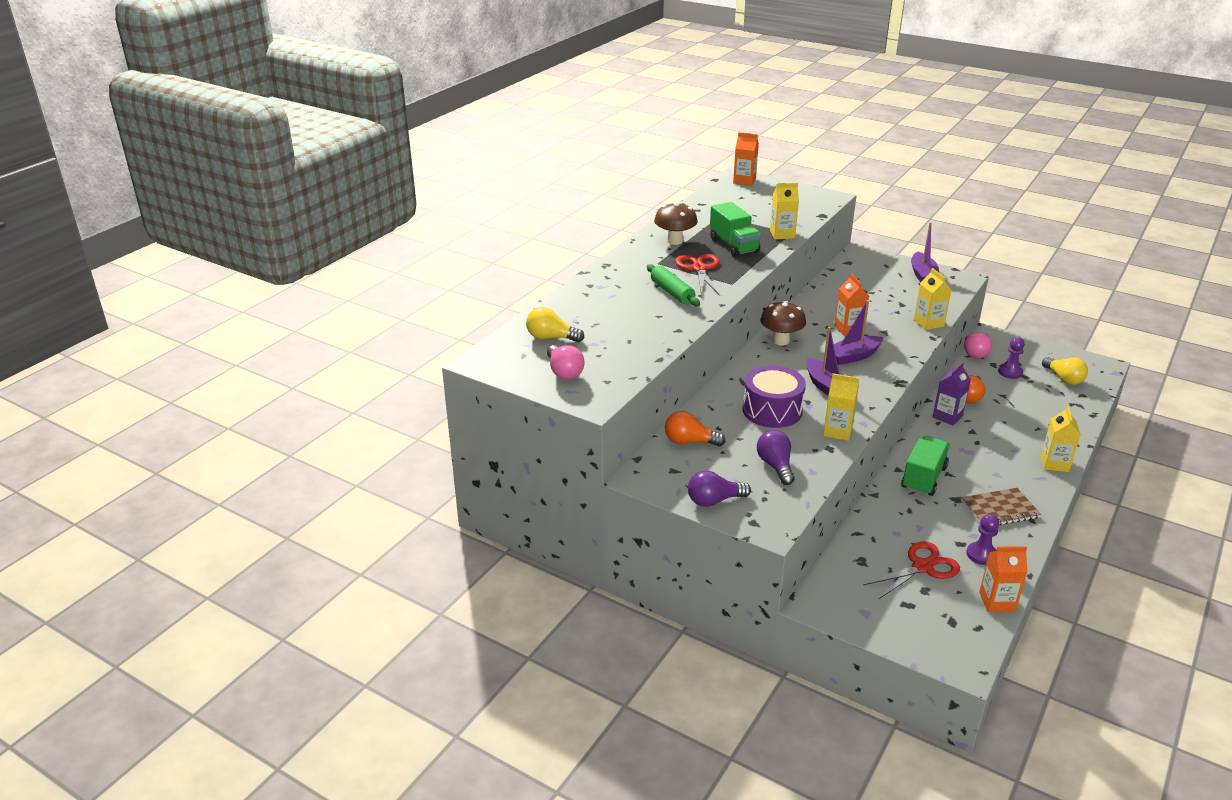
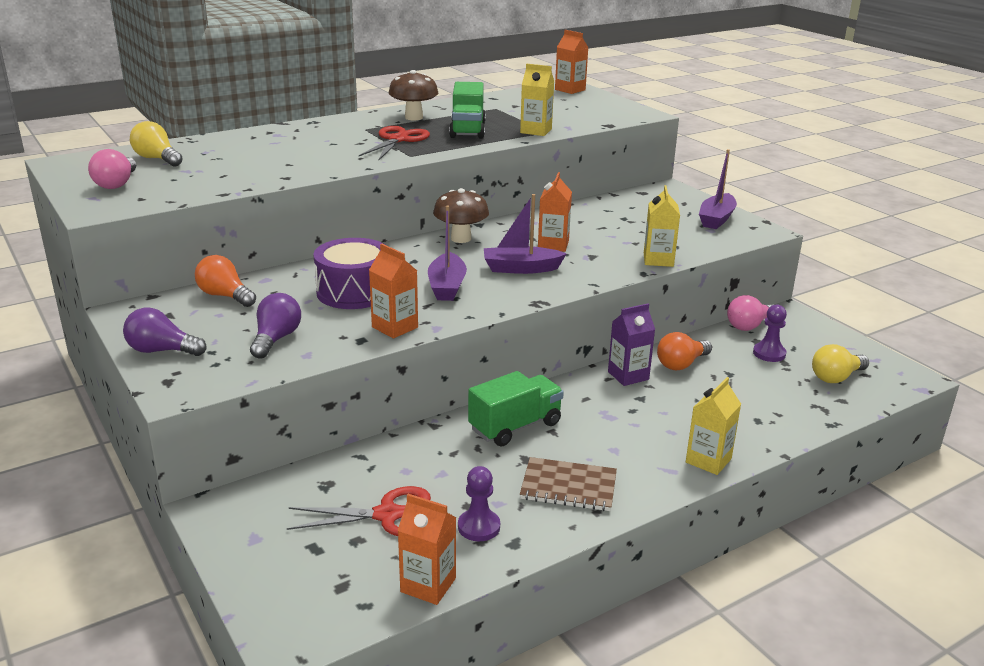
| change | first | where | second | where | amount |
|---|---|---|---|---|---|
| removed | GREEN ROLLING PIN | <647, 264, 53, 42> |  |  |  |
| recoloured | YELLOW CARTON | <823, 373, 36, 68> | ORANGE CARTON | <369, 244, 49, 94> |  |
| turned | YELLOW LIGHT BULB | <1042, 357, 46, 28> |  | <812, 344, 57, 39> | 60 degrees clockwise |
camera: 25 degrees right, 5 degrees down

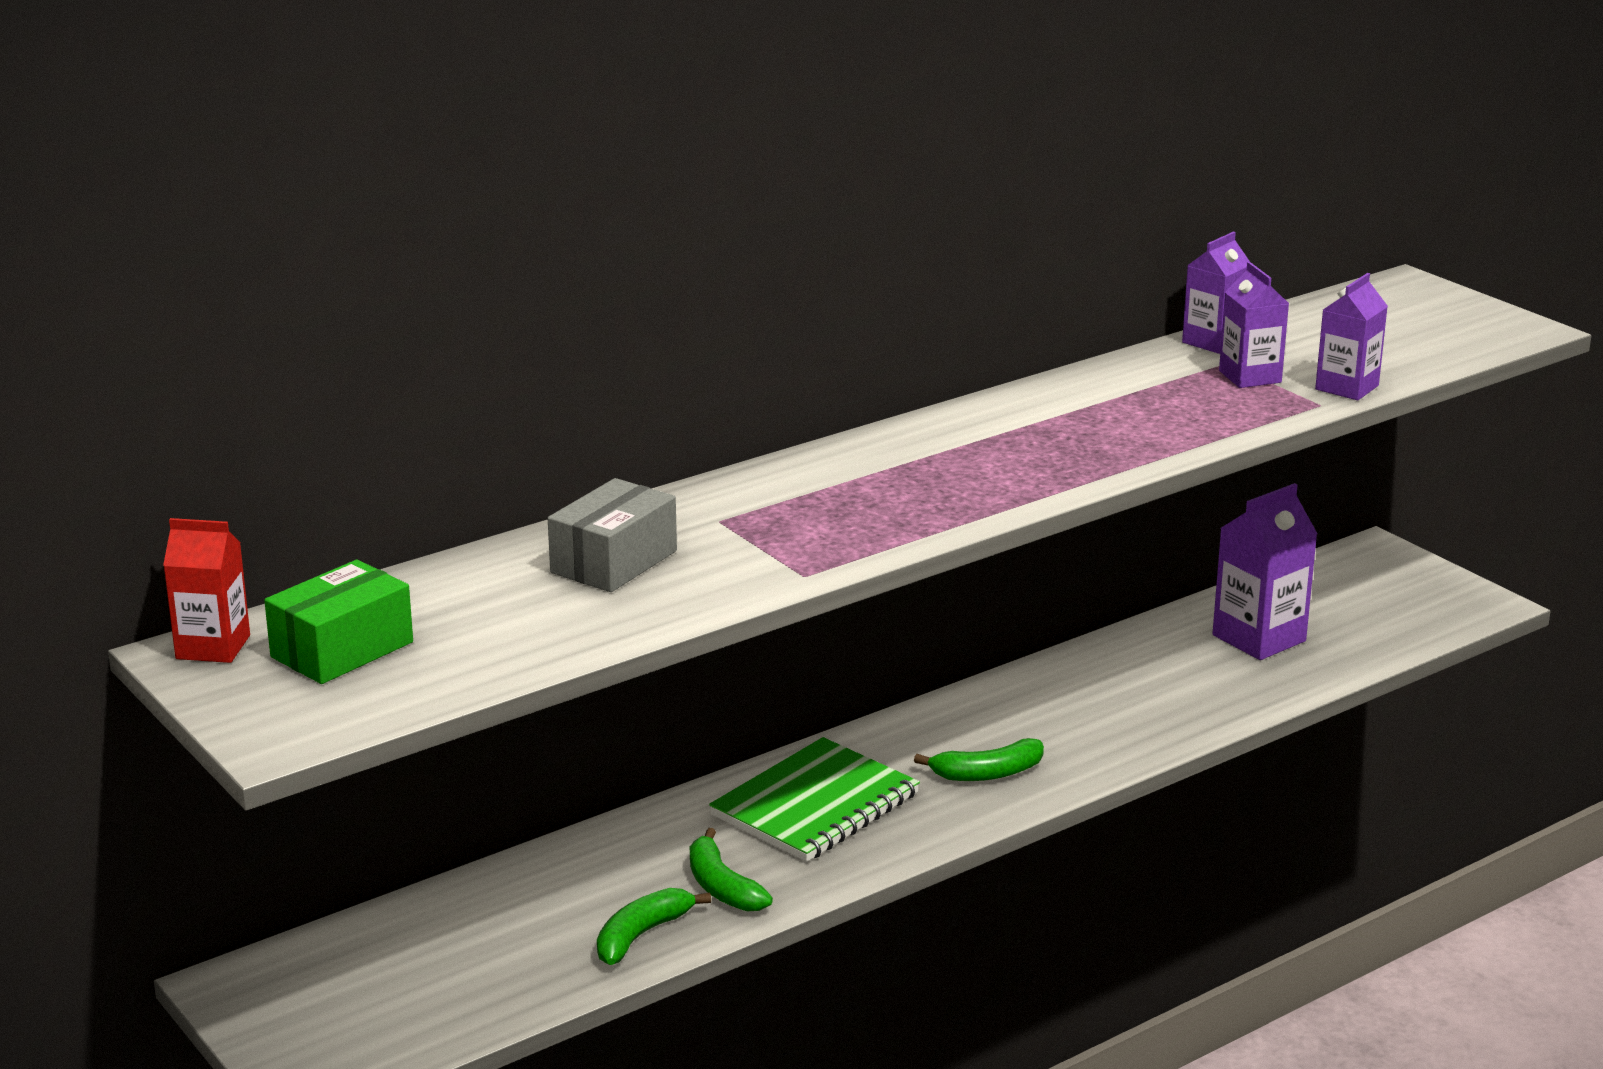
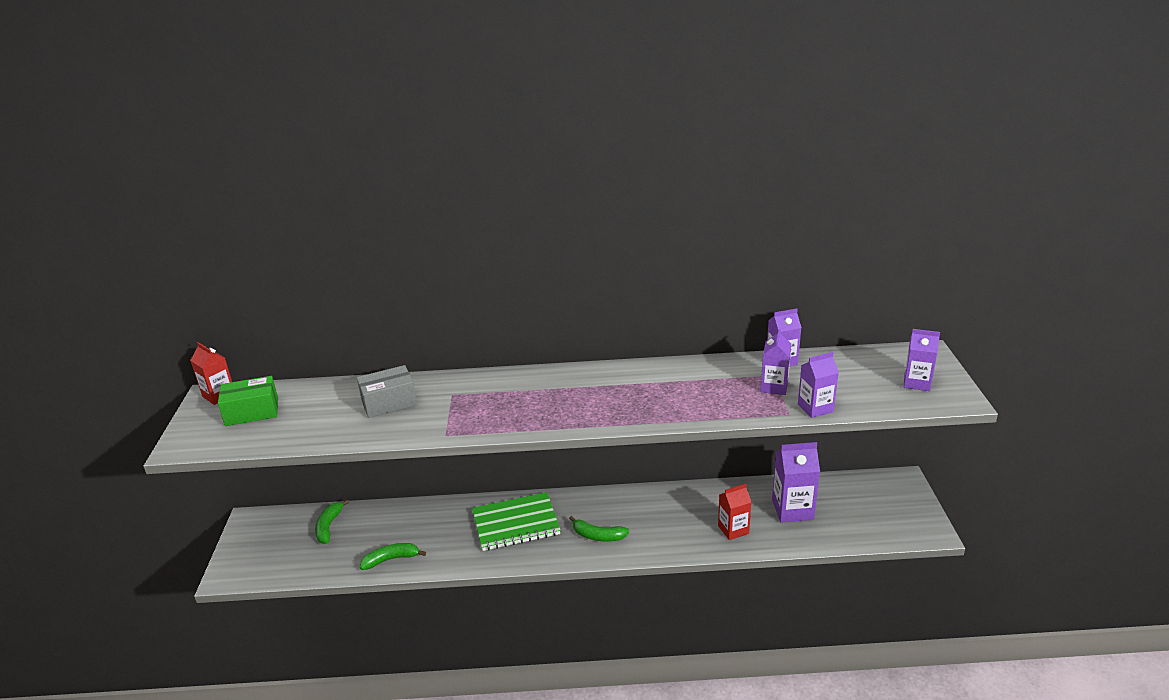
| change | first | where | second | where | amount |
|---|---|---|---|---|---|
| moved | GREEN BANANA | <690, 828, 83, 83> |  | <315, 499, 34, 45> |  |
| added |  |  | RED CARTON | <718, 484, 33, 56> |  |
| added |  |  | PURPLE CARTON | <904, 329, 36, 62> |  |
camera: 35 degrees right, 5 degrees up

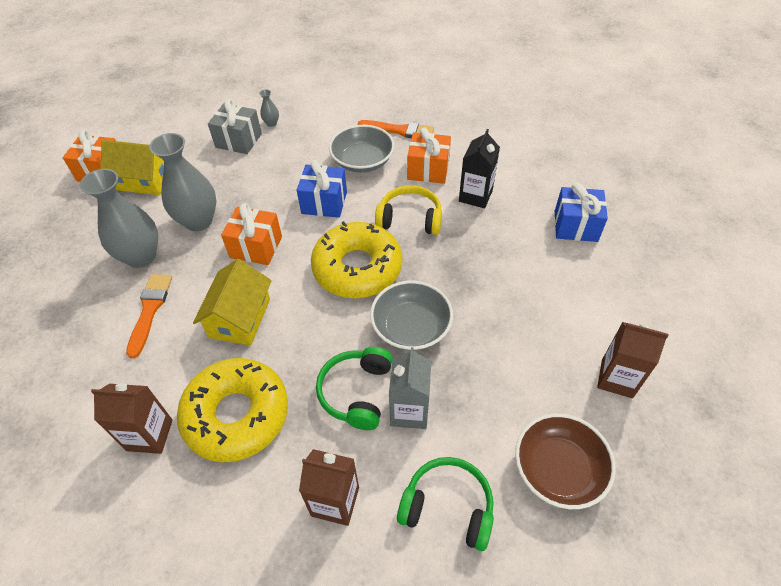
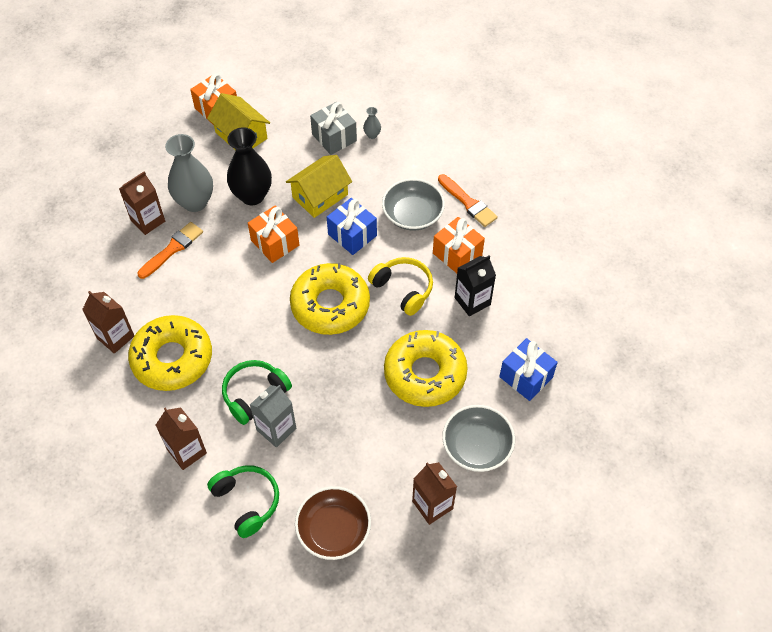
| change | first | where | second | where | amount |
|---|---|---|---|---|---|
| recoloured | GREY VASE | <149, 133, 68, 98> | BLACK VASE | <227, 127, 45, 78> |  |
| moved | YELLOW HOUSE | <193, 259, 79, 87> |  | <286, 155, 66, 63> |  |
| moved | GREY BOWL | <370, 281, 83, 70> |  | <442, 405, 73, 67> |  |
| added |  |  | BROWN CARTON | <119, 172, 46, 63> |  |
| added |  |  | YELLOW DONUT | <384, 330, 84, 77> |  |
camera: 35 degrees right, 5 degrees up

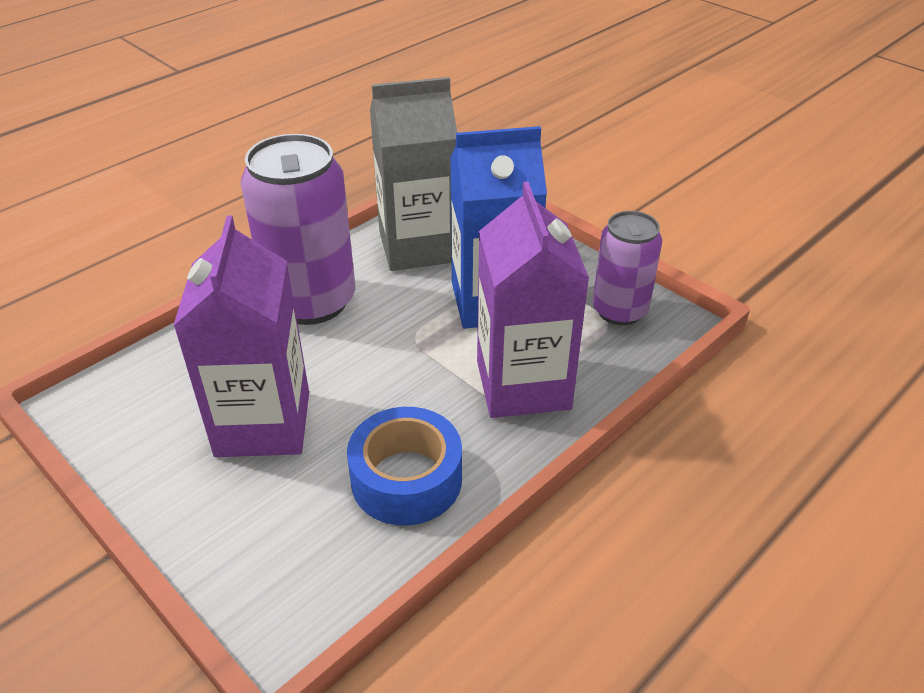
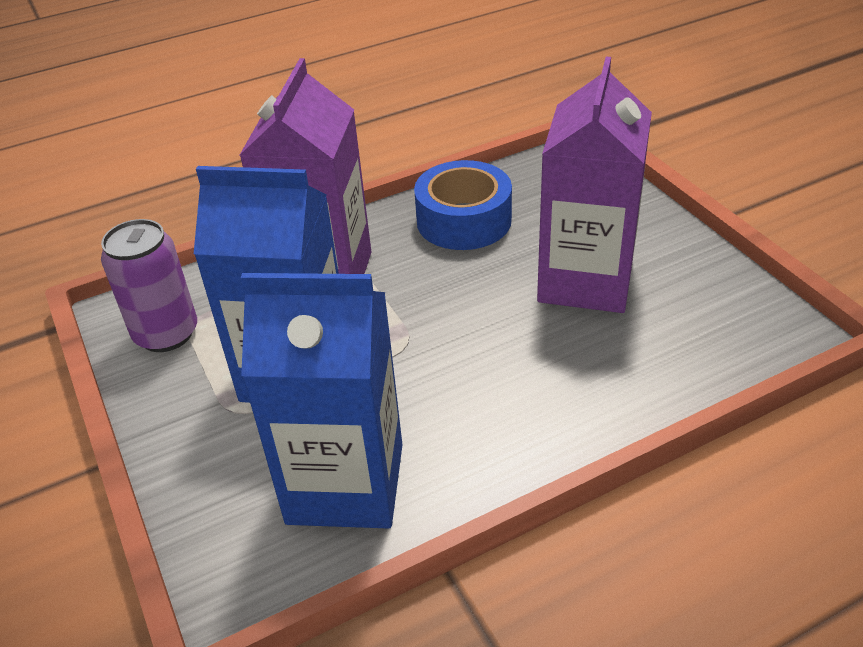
| change | first | where | second | where | amount |
|---|---|---|---|---|---|
| removed | PURPLE CAN | <241, 134, 114, 191> |  |  |  |
| recoloured | GREY CARTON | <370, 77, 87, 194> | BLUE CARTON | <241, 273, 162, 256> |  |
camera: 160 degrees left, 0 degrees up

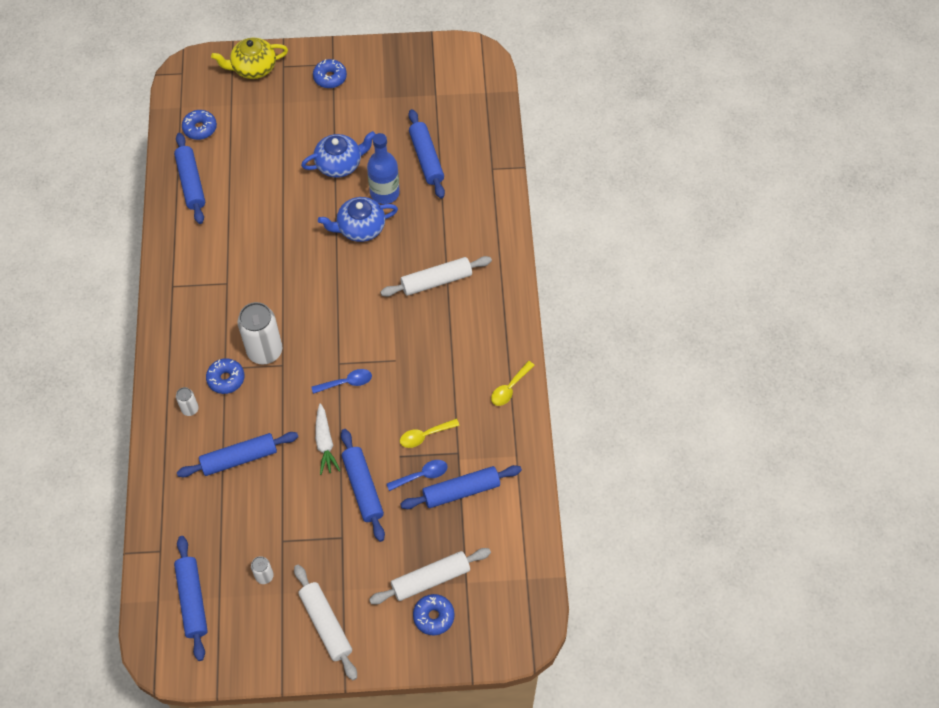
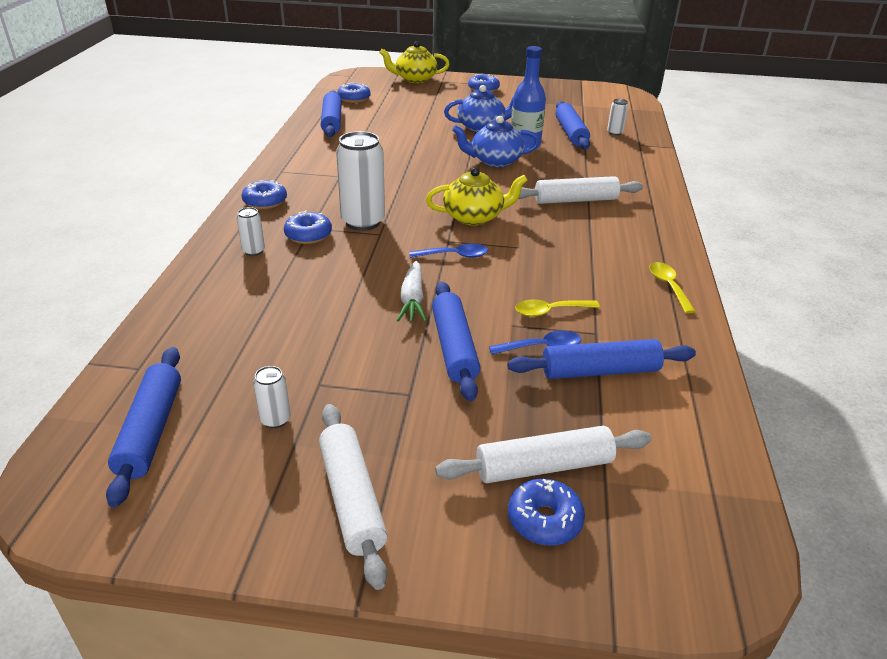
| change | first | where | second | where | amount |
|---|---|---|---|---|---|
| removed | BLUE ROLLING PIN | <177, 432, 121, 45> |  |  |  |
| turned | YELLOW SPOON | <491, 361, 44, 45> |  | <650, 262, 46, 51> | 120 degrees clockwise |
| added |  |  | BLUE DONUT | <242, 180, 45, 29> |  |
| added |  |  | YELLOW TEAPOT | <426, 167, 102, 58> |  |
| added |  |  | WHITE CAN | <607, 99, 21, 37> |  |
camera: 10 degrees right, 25 degrees down

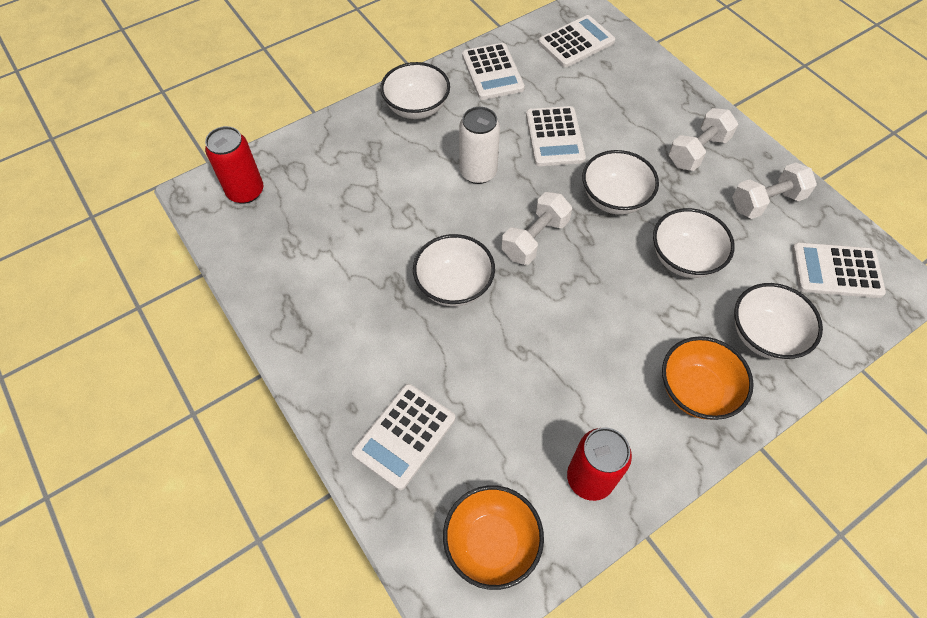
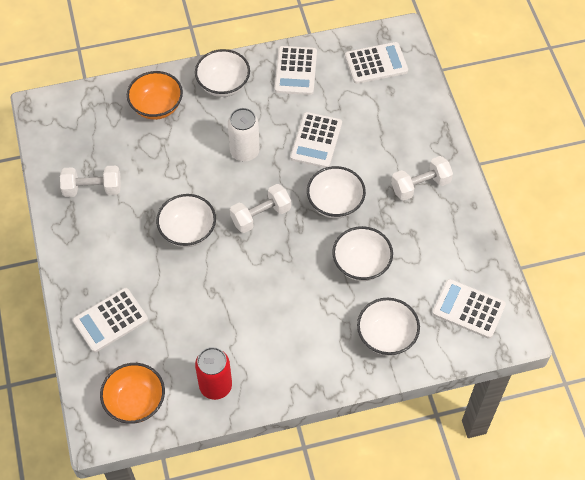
| change | first | where | second | where | amount |
|---|---|---|---|---|---|
| removed | RED CAN | <205, 126, 59, 78> |  |  |  |
| moved | ORANGE BOWL | <662, 336, 92, 84> |  | <127, 71, 56, 49> |  |
| moved | WHITE DUMBBELL | <732, 163, 85, 56> |  | <60, 166, 61, 31> |  |
camera: 20 degrees right, 0 degrees up

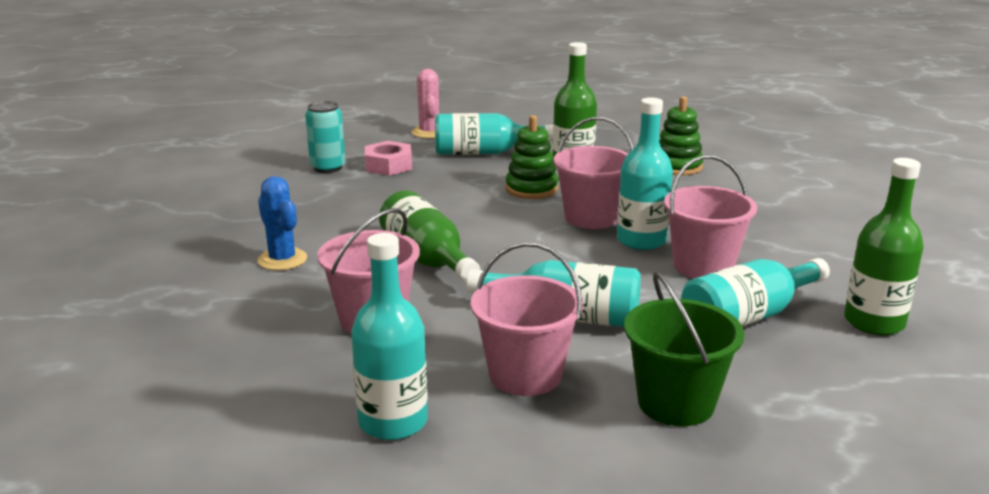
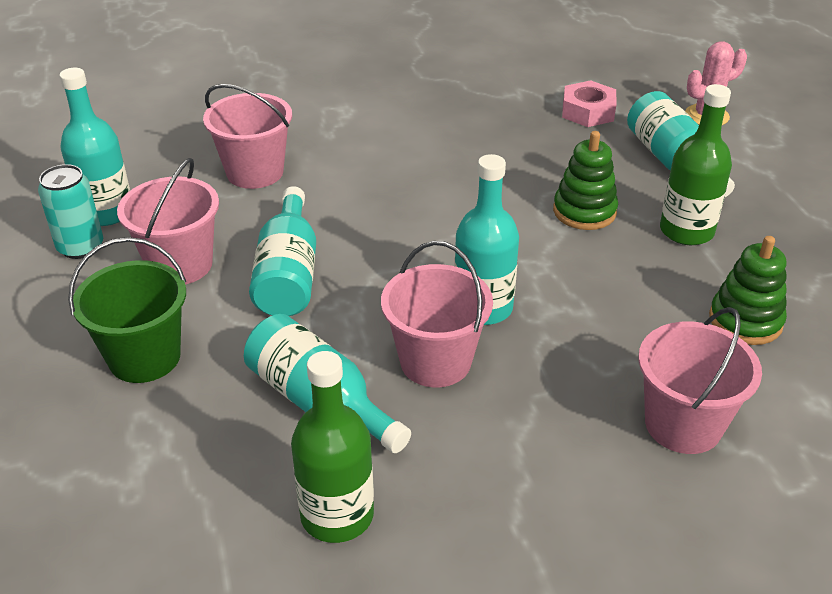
| change | first | where | second | where | amount |
|---|---|---|---|---|---|
| removed | BLUE CACTUS | <258, 176, 49, 94> |  |  |  |
| moved | TURQUOISE CAN | <305, 101, 41, 72> |  | <38, 164, 65, 95> |  |
| removed | GREEN BOTTLE | <379, 190, 101, 93> |  |  |  |
| moved | PINK BUCKET | <554, 117, 80, 112> |  | <638, 307, 124, 147> |  |
camera: 75 degrees right, 15 degrees up

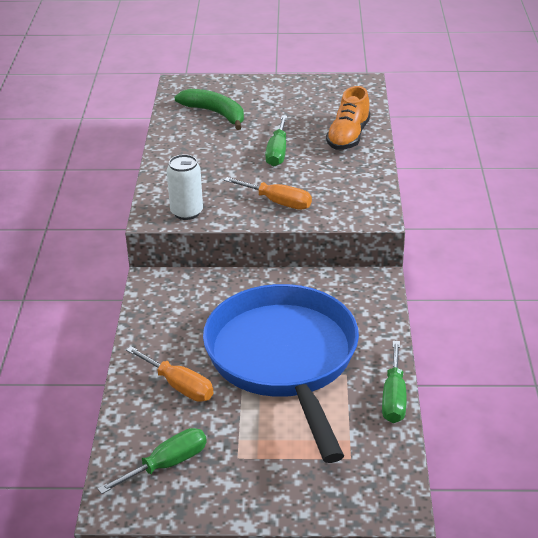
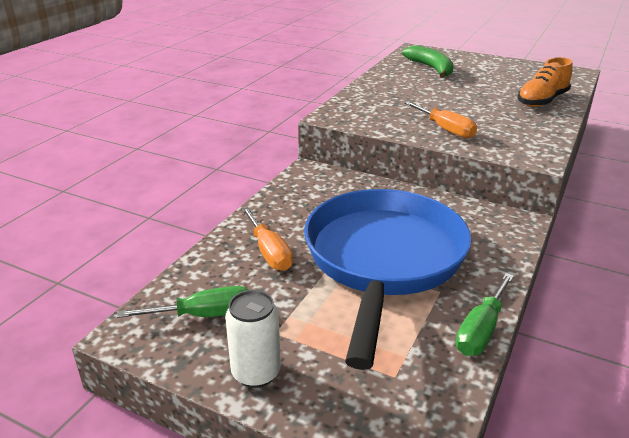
| change | first | where | second | where | amount |
|---|---|---|---|---|---|
| moved | WHITE CAN | <167, 154, 36, 66> |  | <225, 290, 56, 98> |  |
| removed | GREEN SCREWDRIVER | <265, 115, 22, 51> |  |  |  |
camera: 25 degrees right, 5 degrees down

